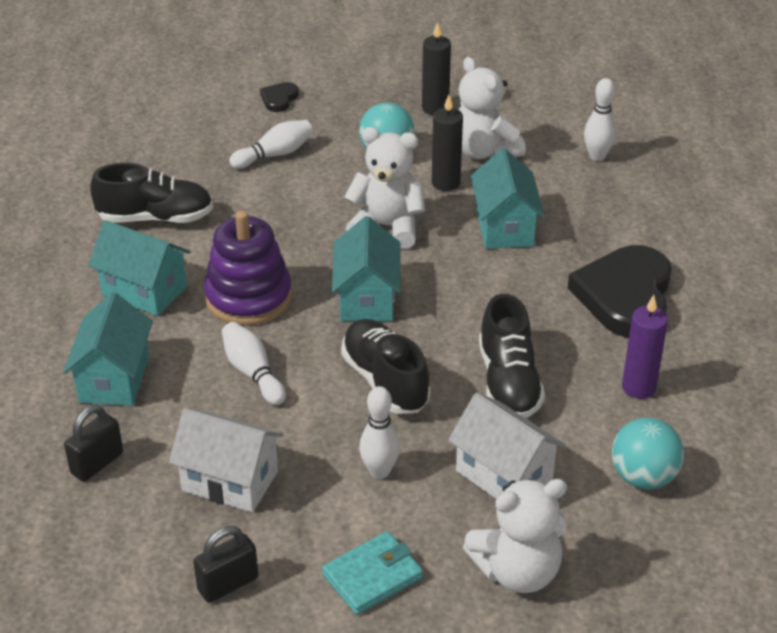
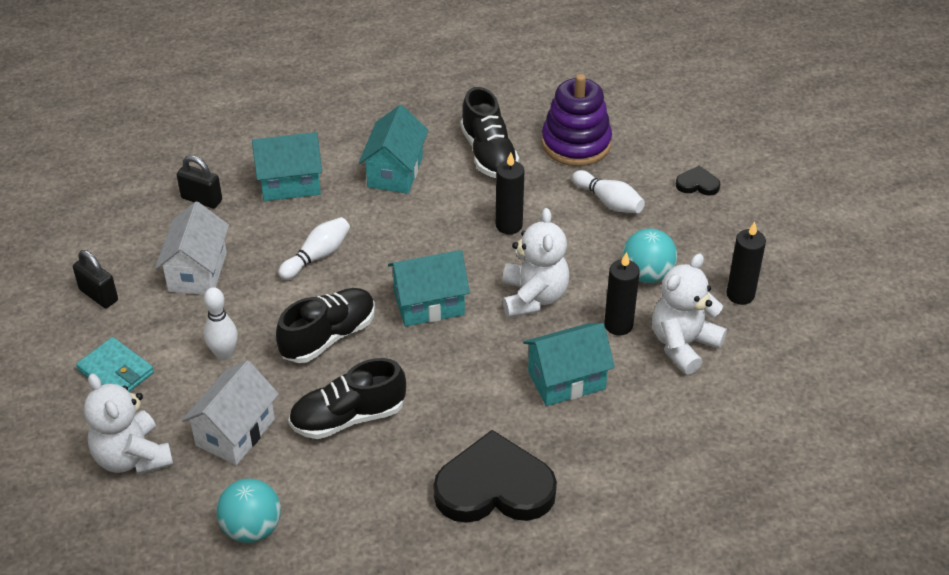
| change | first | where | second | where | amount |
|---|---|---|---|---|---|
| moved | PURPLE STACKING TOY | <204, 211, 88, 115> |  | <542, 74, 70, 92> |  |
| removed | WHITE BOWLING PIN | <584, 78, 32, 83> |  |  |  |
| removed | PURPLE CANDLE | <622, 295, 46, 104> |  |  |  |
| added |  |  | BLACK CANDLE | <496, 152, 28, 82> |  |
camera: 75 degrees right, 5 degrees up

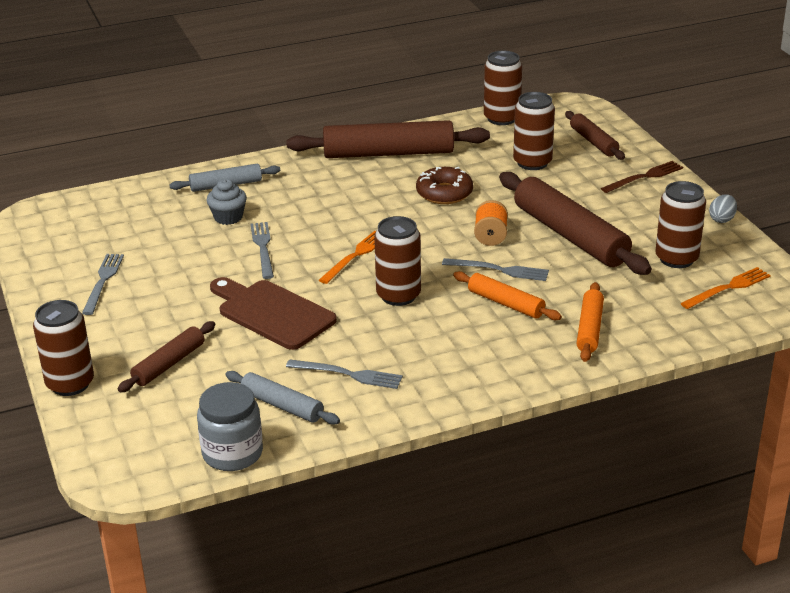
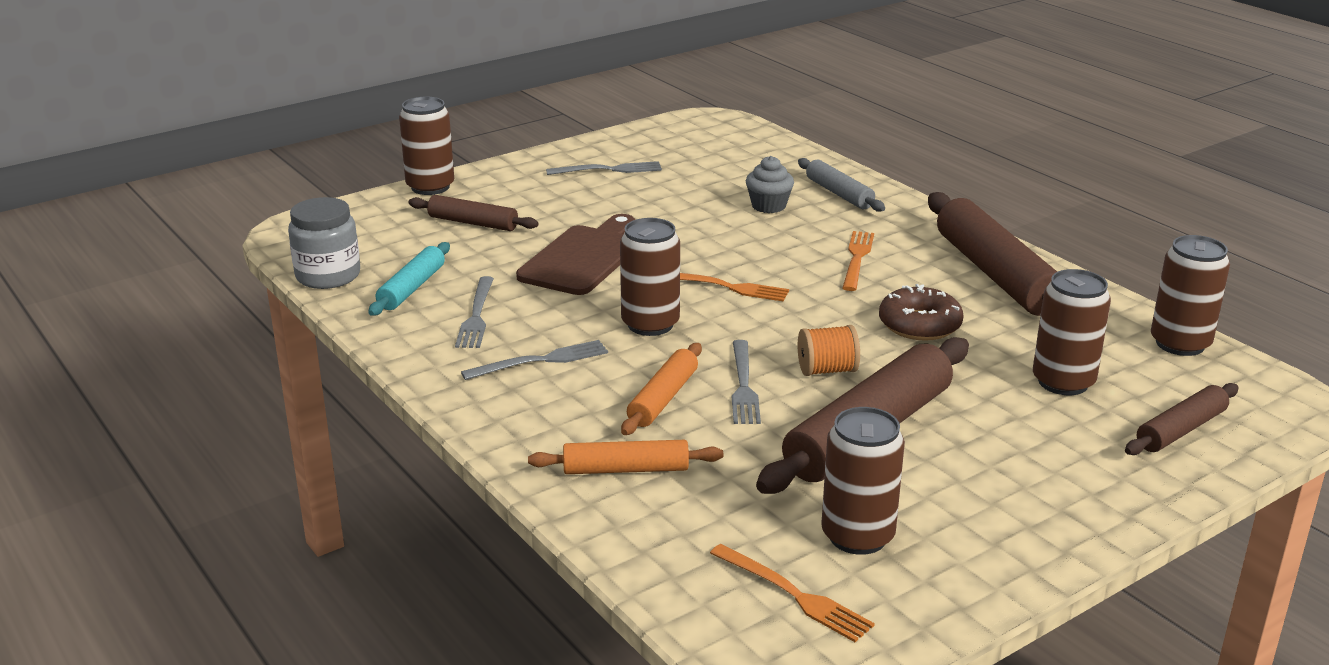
| change | first | where | second | where | amount |
|---|---|---|---|---|---|
| recoloured | GREY ROLLING PIN | <225, 371, 115, 54> | TURQUOISE ROLLING PIN | <369, 242, 81, 74> |  |
| moved | GREY FORK | <250, 222, 24, 57> |  | <461, 340, 147, 40> |  |
| removed | BROWN FORK | <601, 161, 82, 32> |  |  |  |
| removed | GREY EGG | <709, 194, 28, 29> |  |  |  |
| added |  |  | ORANGE FORK | <842, 231, 32, 60> |  |
camera: 75 degrees right, 5 degrees down

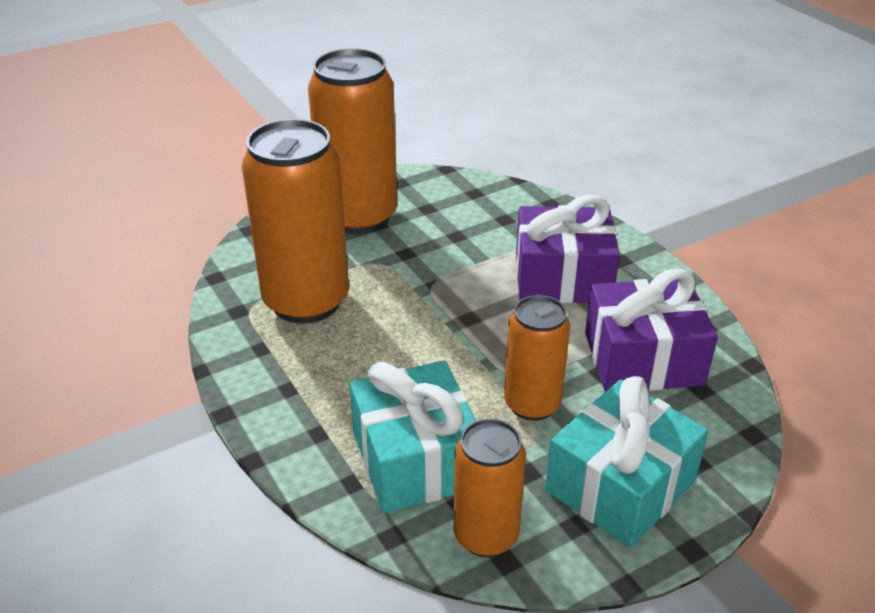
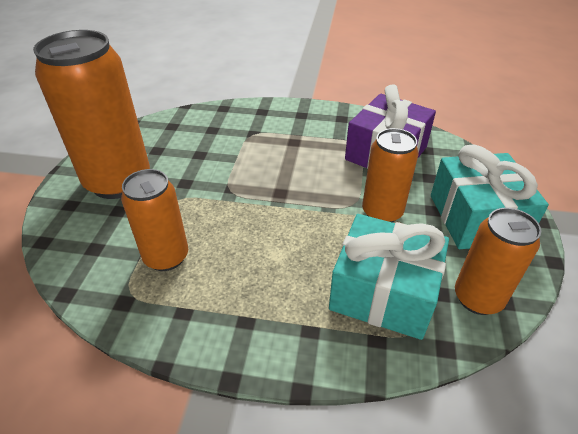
| change | first | where | second | where | amount |
|---|---|---|---|---|---|
| resized | ORANGE CAN | <242, 119, 107, 205> |  | <121, 169, 67, 102> | x0.58 |
| removed | PURPLE GIFT | <516, 195, 104, 108> |  |  |  |
camera: 50 degrees left, 5 degrees up

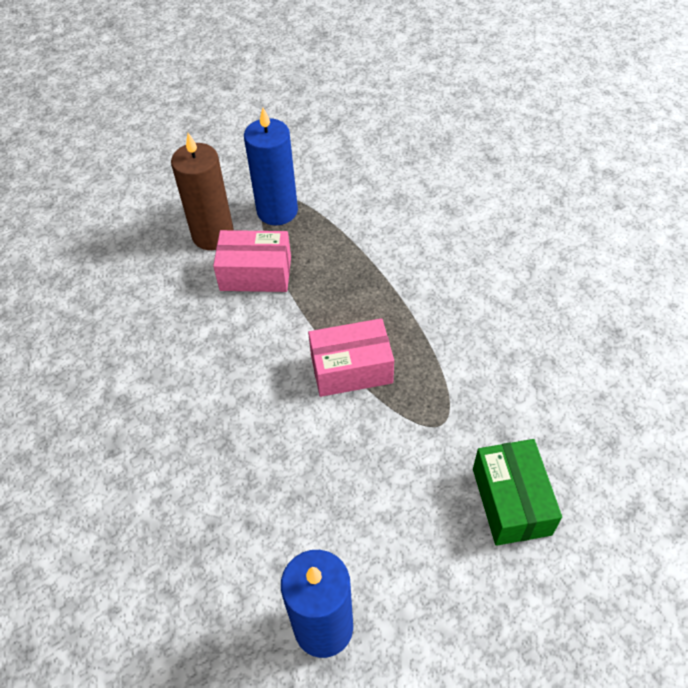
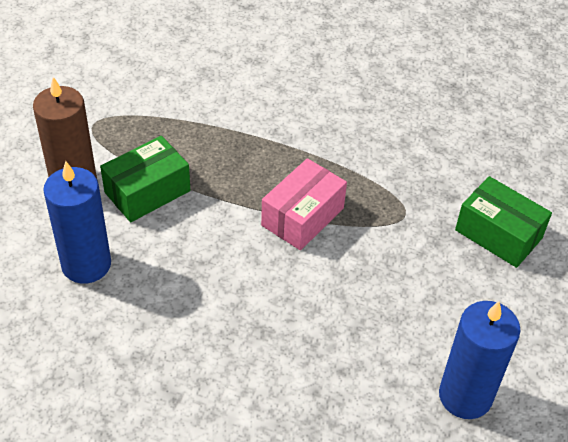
| change | first | where | second | where | amount |
|---|---|---|---|---|---|
| recoloured | PINK BOX | <213, 230, 78, 62> | GREEN BOX | <100, 136, 90, 86> |  |
| moved | BLUE CANDLE | <244, 108, 54, 117> |  | <43, 161, 68, 123> |  |
camera: 45 degrees left, 5 degrees down

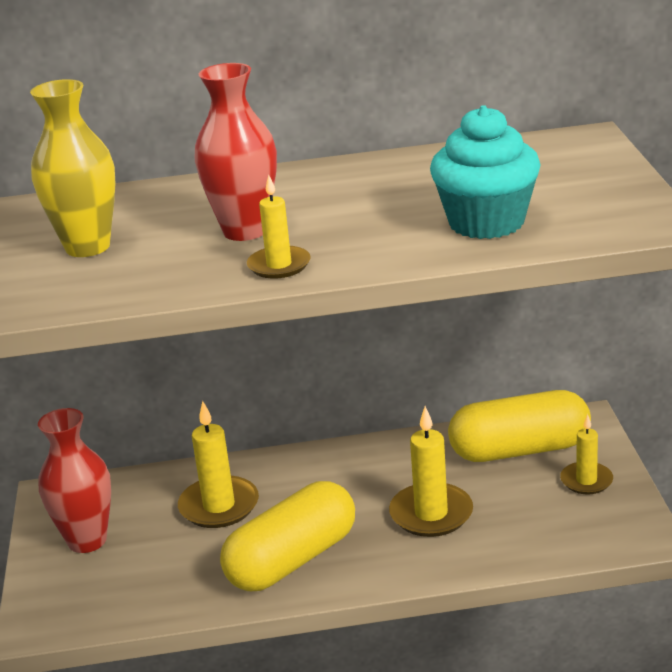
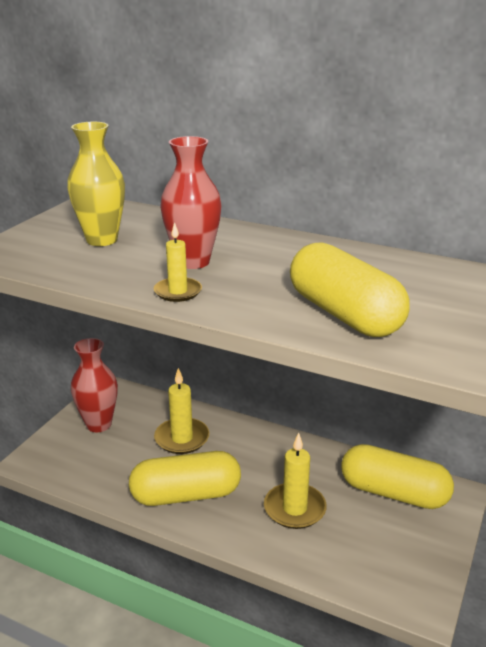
| change | first | where | second | where | amount |
|---|---|---|---|---|---|
| replaced | TURQUOISE CUPCAKE | <430, 105, 111, 134> | YELLOW CAPSULE | <290, 242, 119, 95> |  |
| removed | YELLOW CANDLE | <560, 414, 53, 81> |  |  |  |
camera: 30 degrees right, 0 degrees up

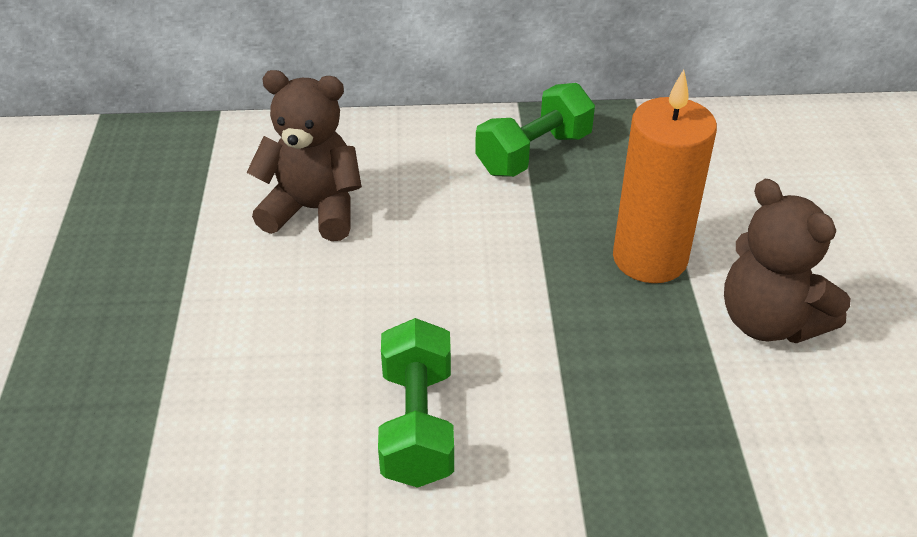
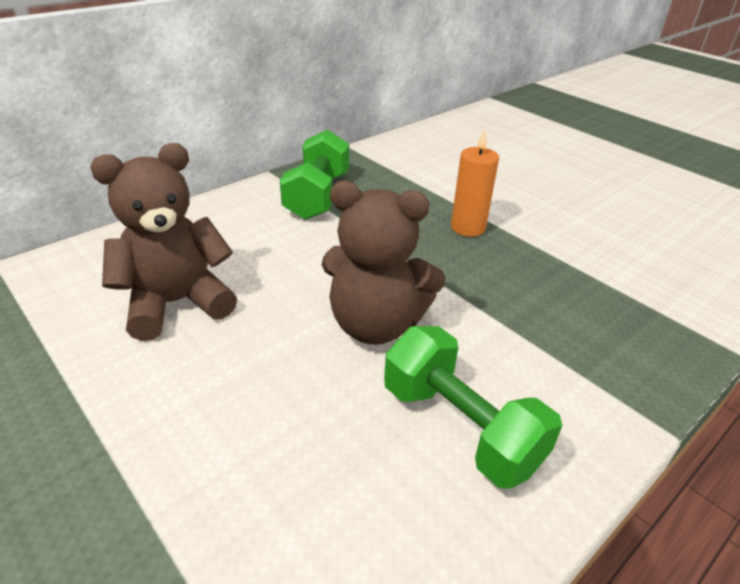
| change | first | where | second | where | amount |
|---|---|---|---|---|---|
| resized | ORANGE CANDLE | <613, 70, 104, 213> |  | <451, 129, 48, 108> | x0.57 |
| moved | BROWN TEDDY BEAR | <724, 179, 127, 164> |  | <322, 181, 124, 164> |  |
camera: 40 degrees left, 5 degrees down

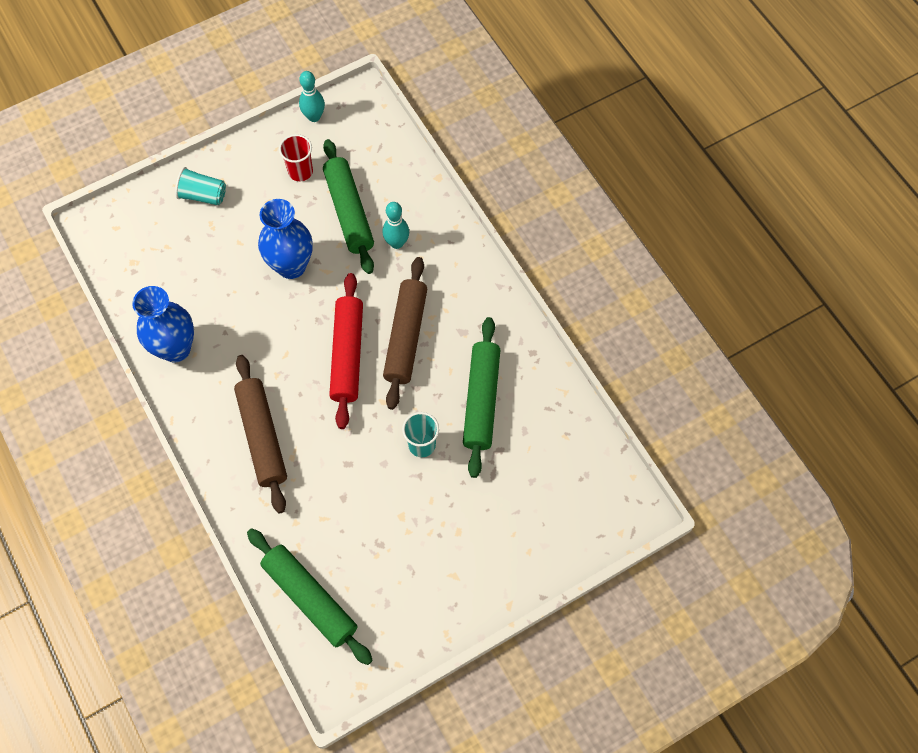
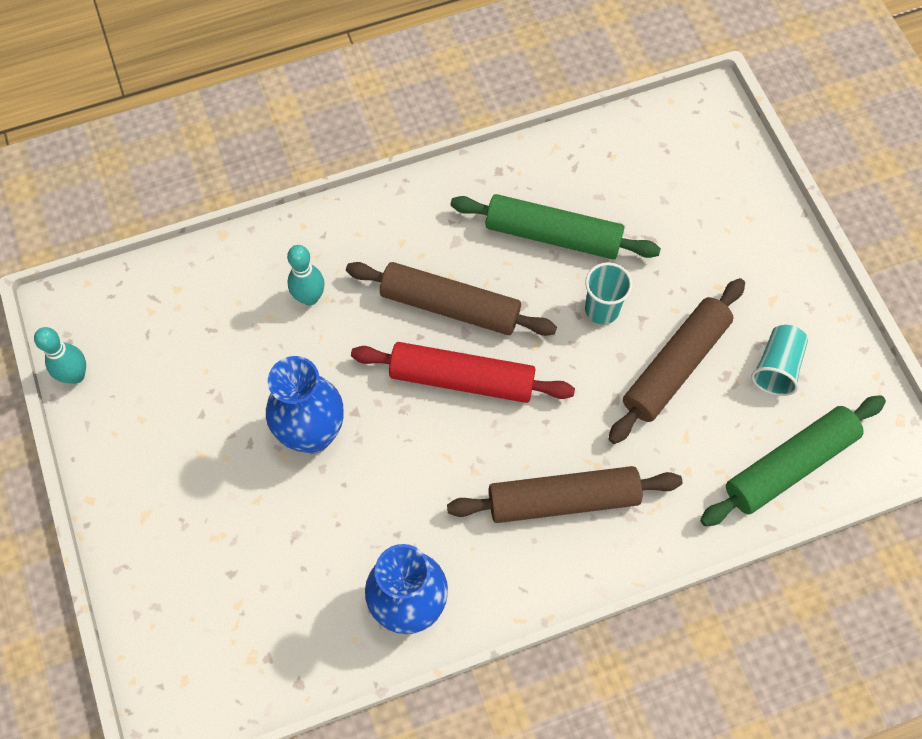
| change | first | where | second | where | amount |
|---|---|---|---|---|---|
| moved | TURQUOISE CUP | <175, 167, 51, 39> |  | <751, 325, 57, 71> |  |
| removed | RED CUP | <279, 134, 34, 47> |  |  |  |
| removed | GREEN ROLLING PIN | <323, 139, 51, 135> |  |  |  |
| added |  |  | BROWN ROLLING PIN | <609, 278, 136, 166> |  |
camera: 80 degrees left, 0 degrees up

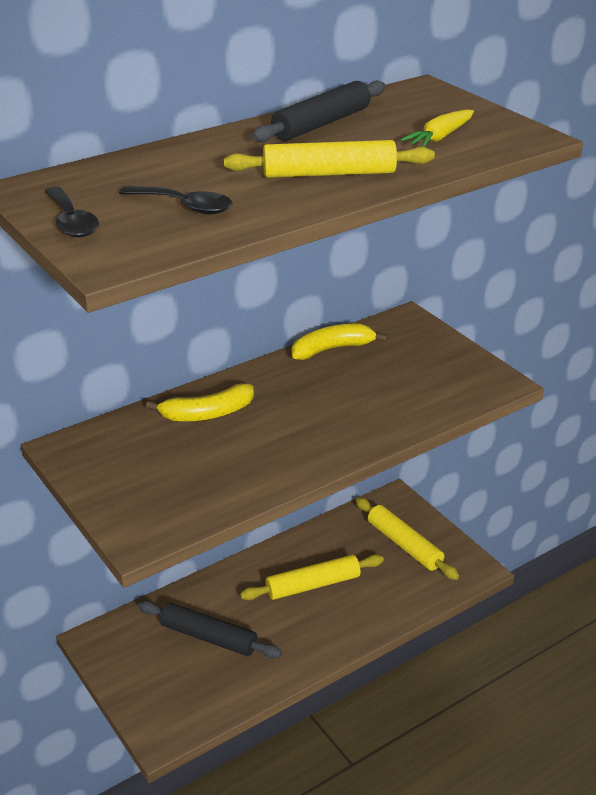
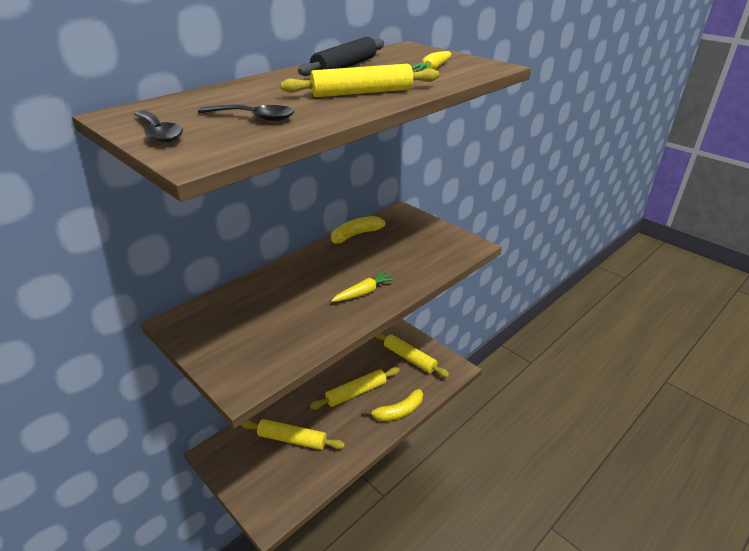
| change | first | where | second | where | amount |
|---|---|---|---|---|---|
| recoloured | BLACK ROLLING PIN | <138, 601, 144, 58> | YELLOW ROLLING PIN | <241, 419, 104, 31> |  |
| moved | YELLOW BANANA | <146, 383, 108, 39> |  | <364, 389, 59, 32> |  |
| added |  |  | YELLOW CARROT | <331, 271, 65, 31> |  |
camera: 10 degrees left, 0 degrees up

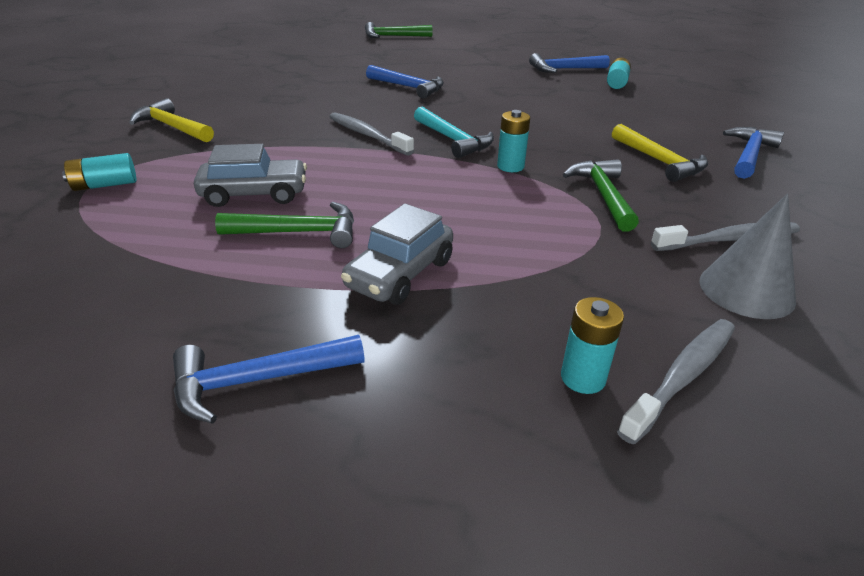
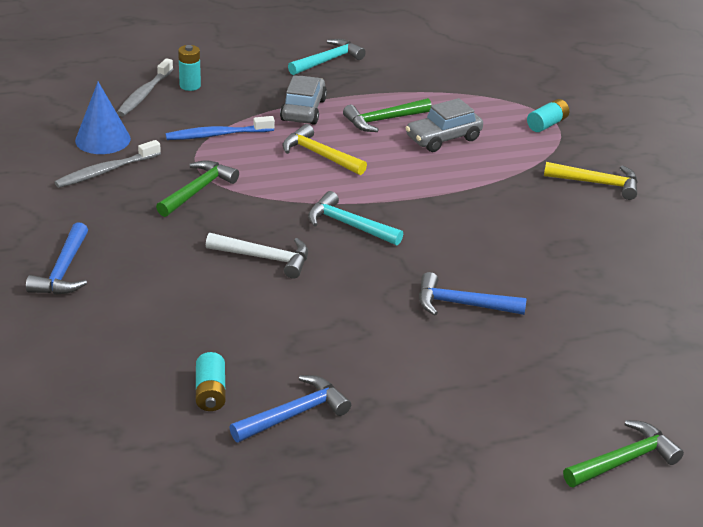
| change | first | where | second | where | amount |
|---|---|---|---|---|---|
| recoloured | BLUE HAMMER | <173, 335, 192, 89> | TURQUOISE HAMMER | <288, 39, 78, 36> |  |
| removed | GREY TOOTHBRUSH | <329, 112, 85, 44> |  |  |  |
| removed | TURQUOISE BATTERY | <497, 110, 33, 62> |  |  |  |
| turned | GREEN HAMMER | <563, 159, 76, 73> |  | <156, 160, 83, 57> | 120 degrees counterclockwise |
| moved | YELLOW HAMMER | <612, 124, 96, 58> |  | <283, 124, 84, 51> |  |
| recoloured | GREY CONE | <699, 194, 97, 125> | BLUE CONE | <75, 82, 56, 72> |  |
| added |  |  | BLUE TOOTHBRUSH | <166, 116, 109, 24> |  |
| added |  |  | WHITE HAMMER | <206, 233, 102, 46> |  |
camera: 155 degrees right, 0 degrees up

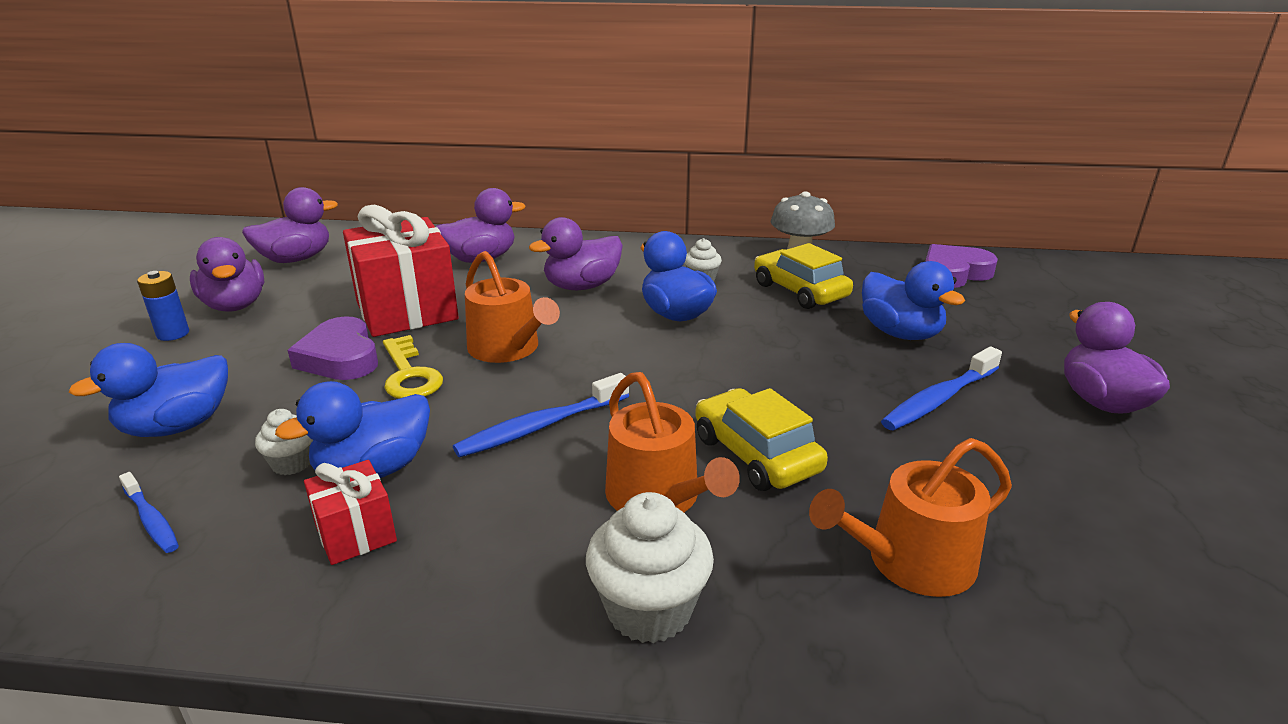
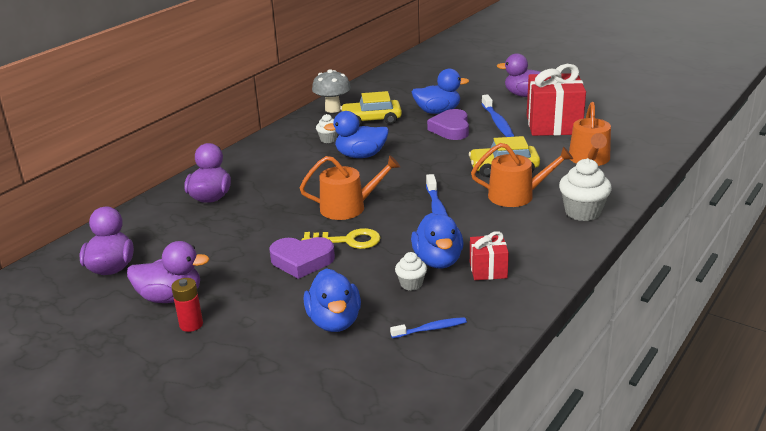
| change | first | where | second | where | amount |
|---|---|---|---|---|---|
| recoloured | BLUE BATTERY | <137, 271, 52, 70> | RED BATTERY | <171, 278, 32, 54> |  |
| moved | RED GIFT | <343, 205, 116, 132> |  | <527, 64, 59, 72> |  |
| removed | PURPLE DUCK | <529, 217, 94, 73> |  |  |  |
| moved | PURPLE HEART | <925, 244, 73, 44> |  | <427, 109, 42, 31> |  |
camera: 60 degrees left, 0 degrees up

